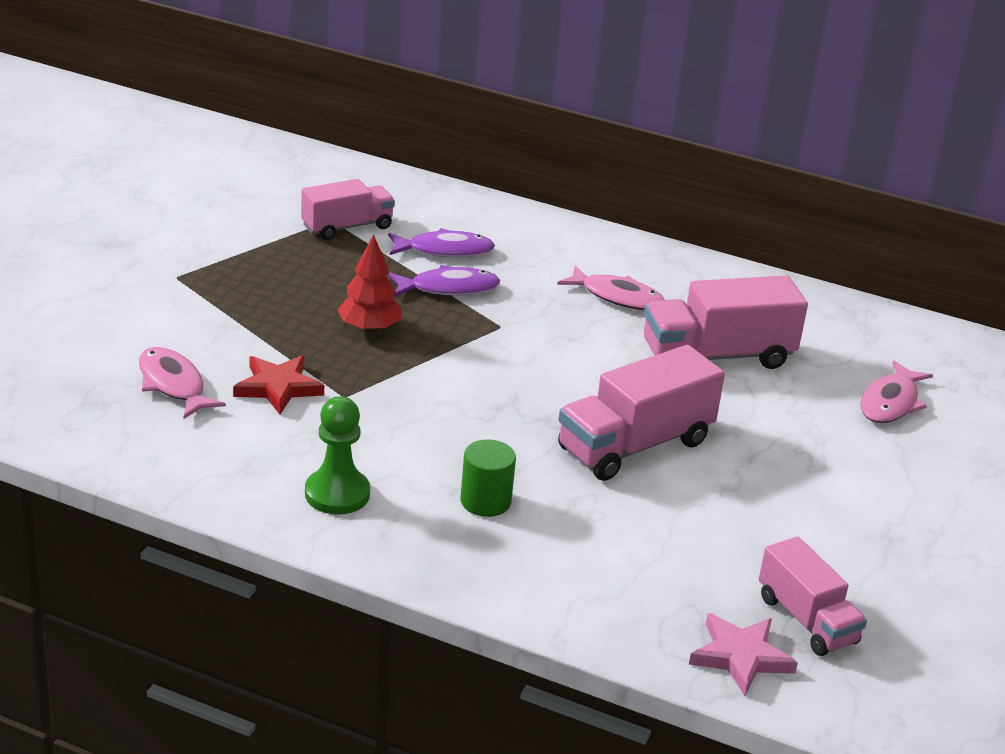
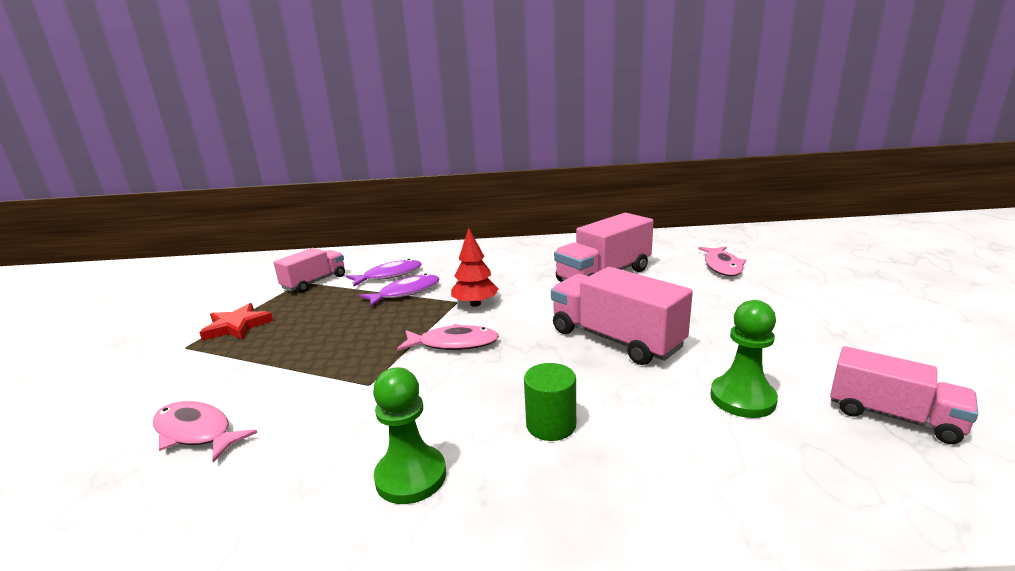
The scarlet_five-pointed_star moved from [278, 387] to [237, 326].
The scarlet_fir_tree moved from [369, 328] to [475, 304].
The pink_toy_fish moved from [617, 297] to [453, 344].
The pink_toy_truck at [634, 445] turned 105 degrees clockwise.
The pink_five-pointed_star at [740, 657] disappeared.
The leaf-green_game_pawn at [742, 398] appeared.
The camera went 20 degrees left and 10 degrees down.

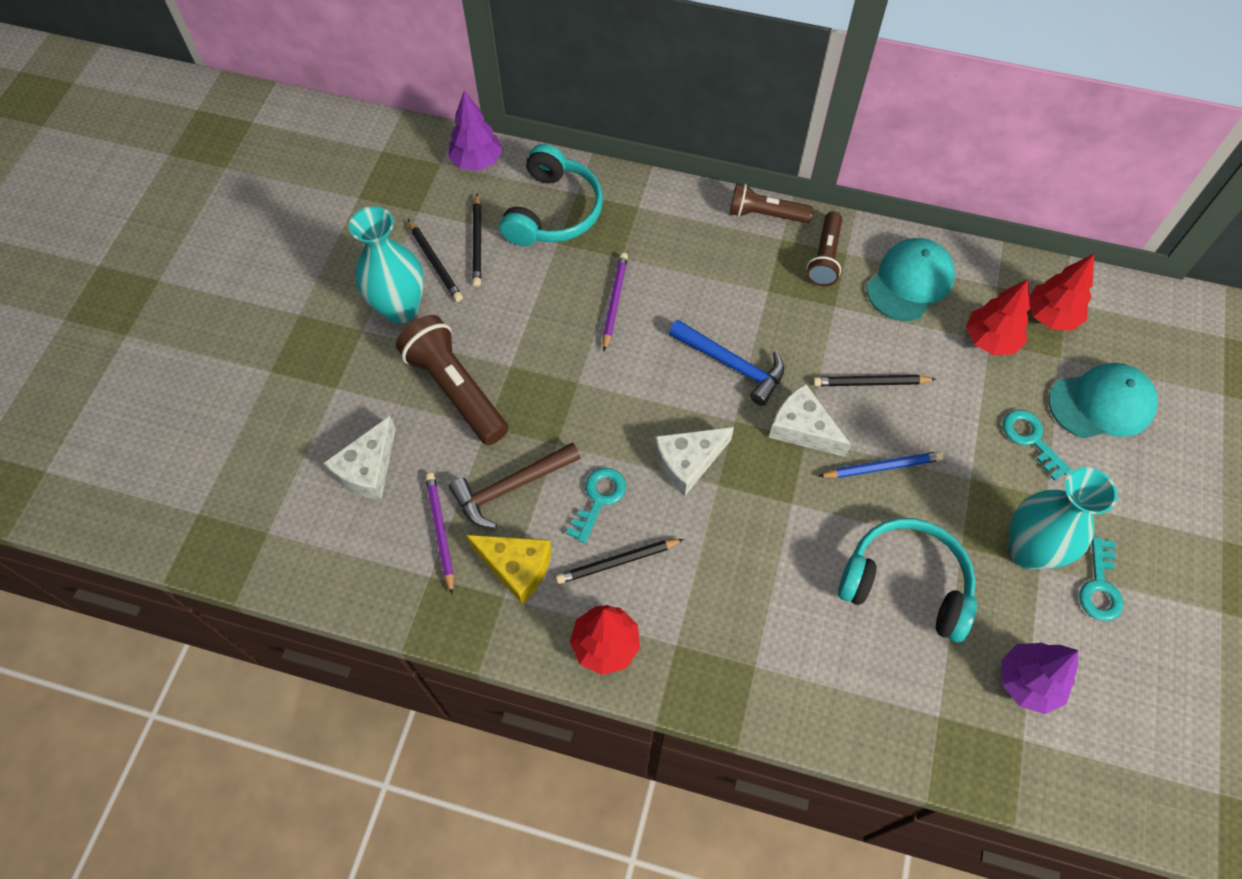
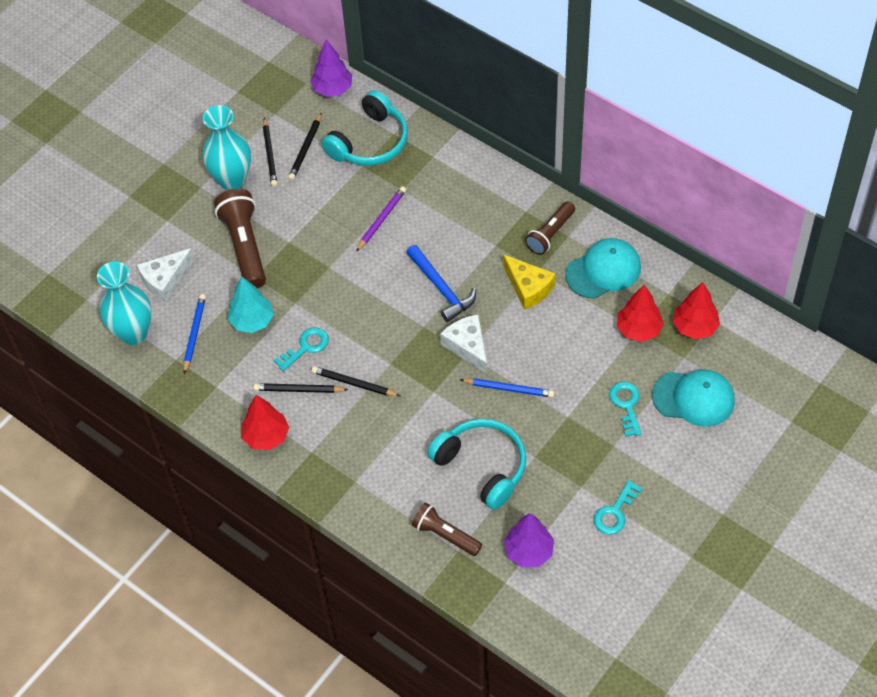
The purple_lead_pencil at [440, 531] became the cobalt_lead_pencil at [194, 334].
The russet_hammer at [511, 487] was replaced by the aqua_fir_tree at [252, 321].
The golden_cheese_wedge moved from [516, 567] to [528, 287].
The pure_white_cheese_wedge at [688, 462] disappeared.
The russet_flashlight moved from [765, 215] to [445, 535].
The black_lead_pencil moved from [870, 383] to [353, 383].
The aqua_flower_vase moved from [1028, 550] to [133, 333].
The camera went 25 degrees right and 5 degrees down.

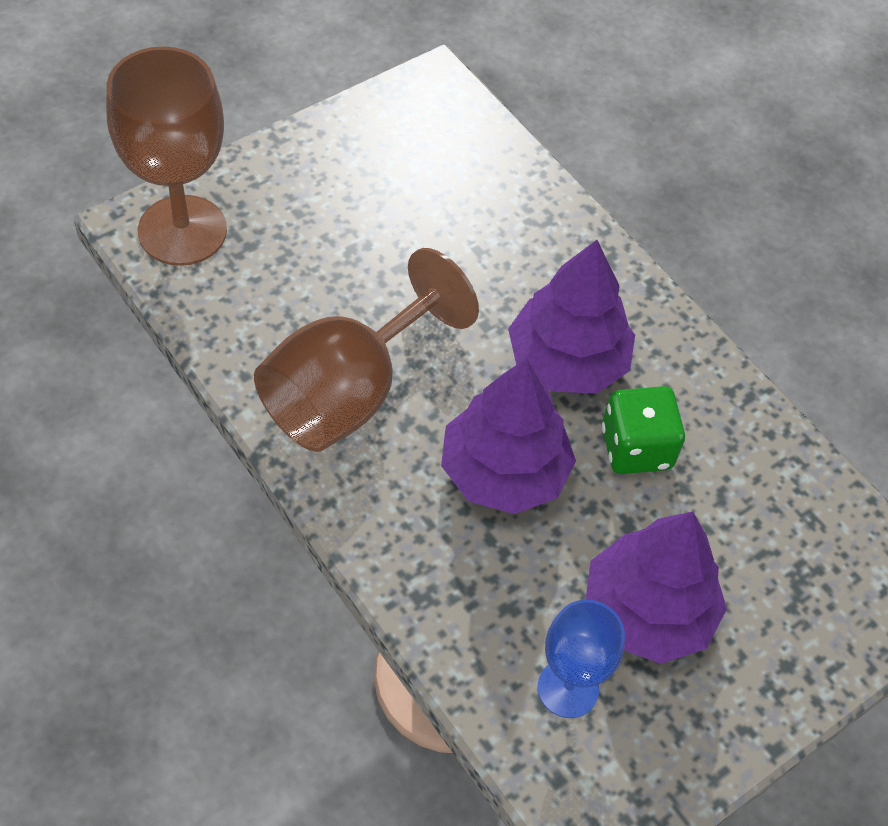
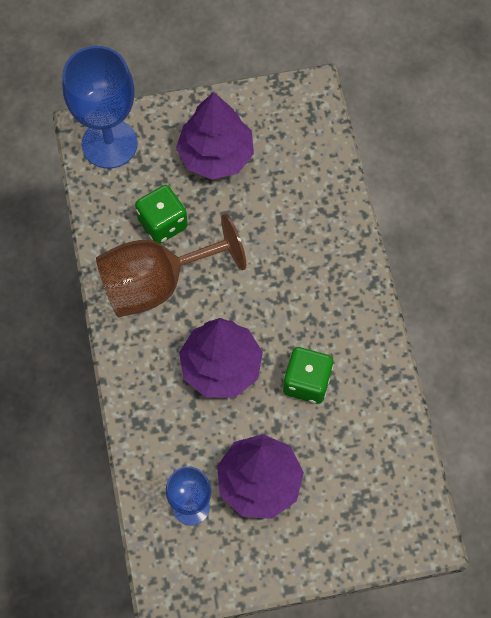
The russet_chalice at [182, 230] became the cobalt_chalice at [109, 144].
The purple_fir_tree moved from [567, 361] to [216, 155].
The leaf-green_die at [163, 223] appeared.
The camera went 30 degrees right and 10 degrees up.

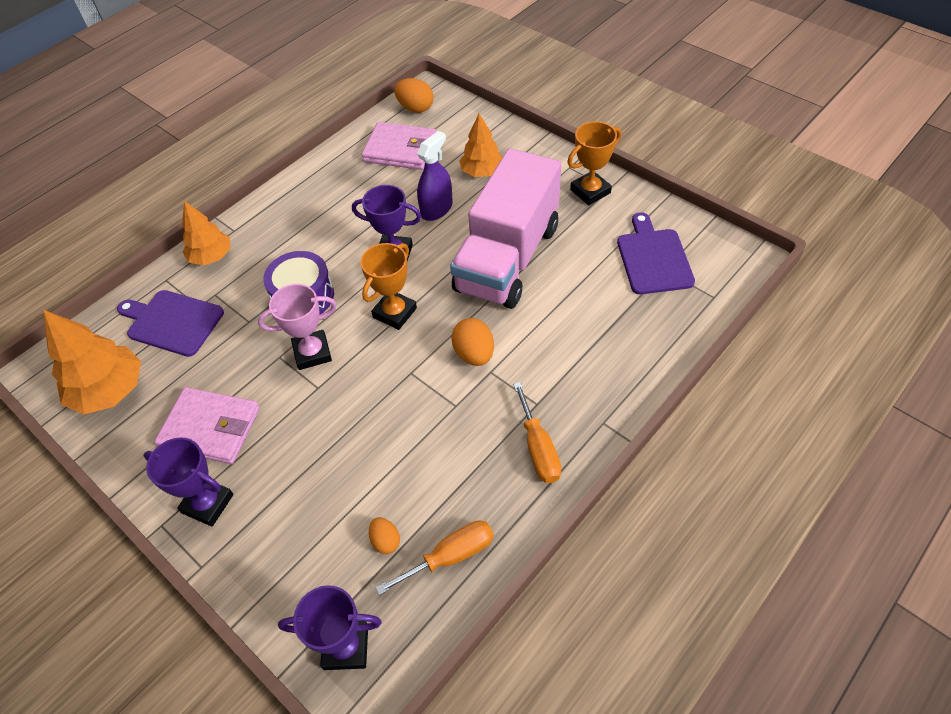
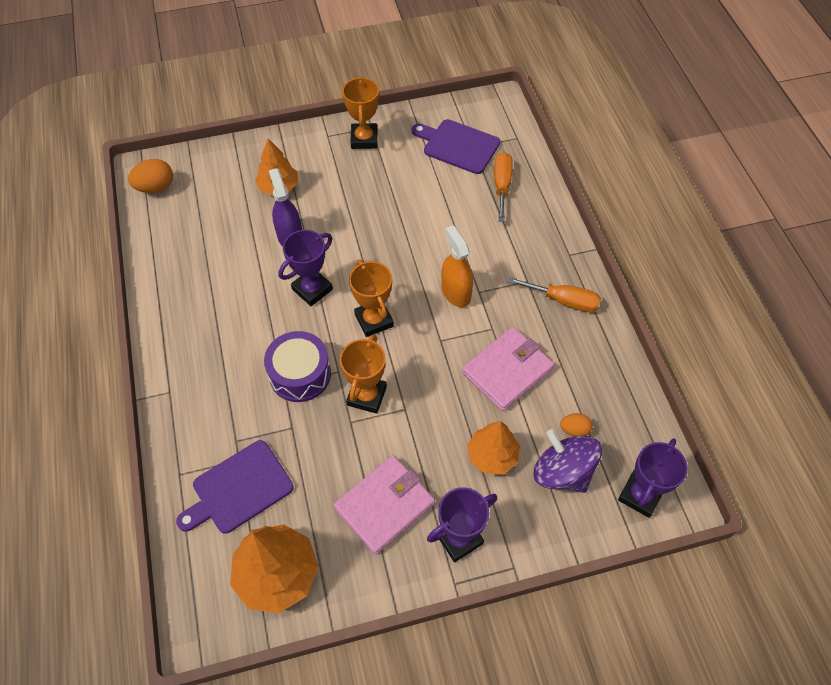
The bright_orange_fir_tree moved from [211, 256] to [492, 455].
The pink_trophy at [312, 353] became the bright_orange_trophy at [367, 396].
The pink_card_wallet moved from [400, 149] to [507, 371].
The bright_orange_flat_screwdriver moved from [450, 556] to [501, 185].
The pink_toy_truck at [507, 258] disappeared.
The bright_orange_egg at [474, 354] was replaced by the bright_orange_sprayer at [456, 292].
The purple_spinning_top at [562, 472] appeared.
The camera went 60 degrees left and 5 degrees up.

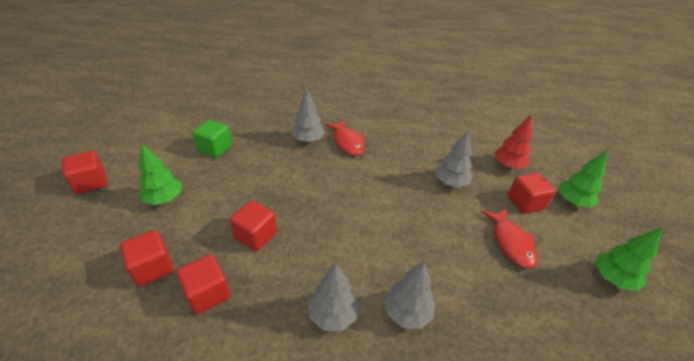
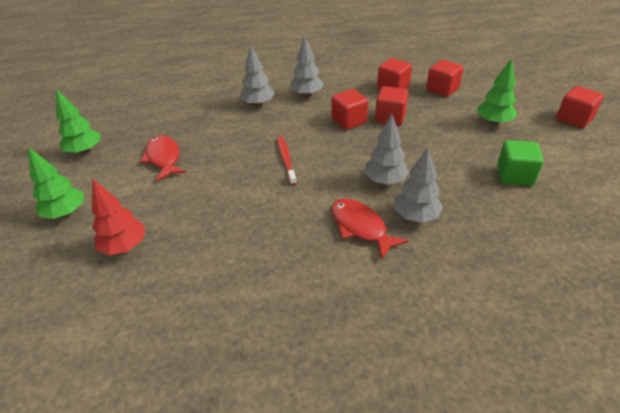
The gray_fir_tree moved from [450, 183] to [385, 181].
The scarlet_cube moved from [525, 203] to [349, 121].
The scarlet_dental_brush at [286, 159] appeared.
The camera went 170 degrees right and 0 degrees up.

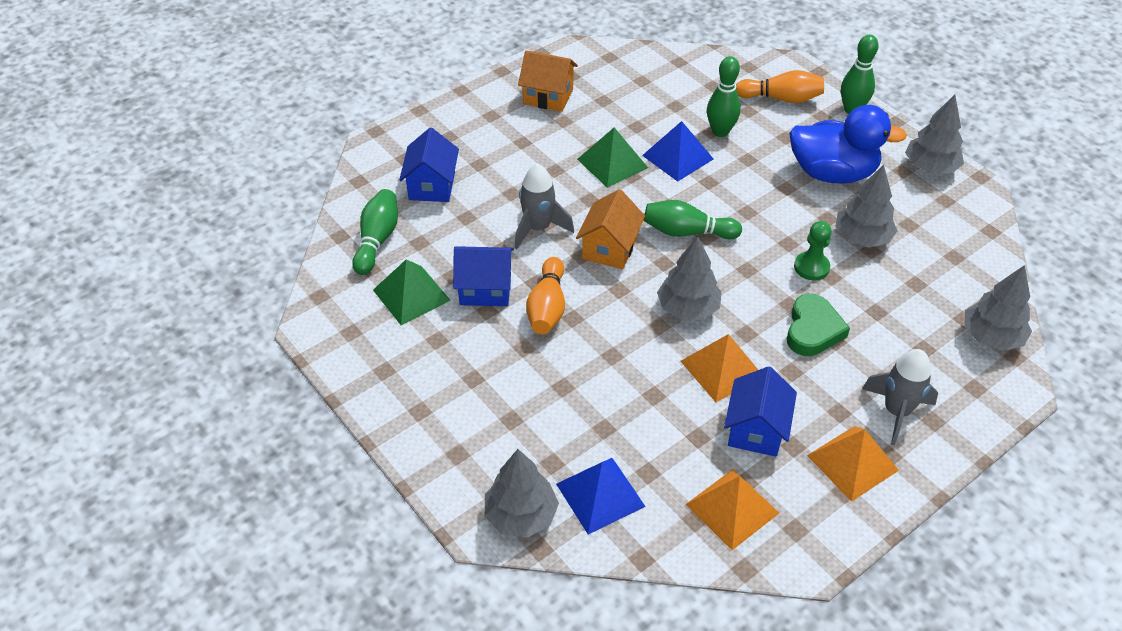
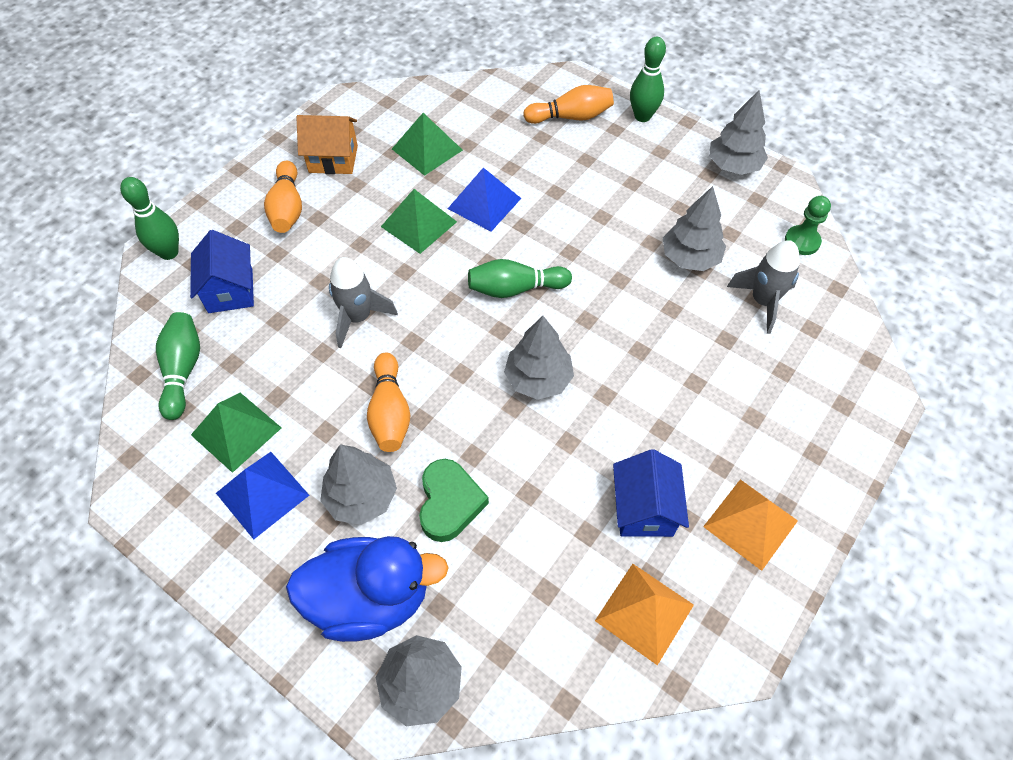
The cobalt_cottage at [485, 289] disappeared.
The cobalt_pyramid_shape moved from [600, 495] to [262, 494].
The bright_orange_cottage at [609, 248] disappeared.
The bright_orange_pyramid_shape at [722, 369] disappeared.
The leaf-green_bowling_pin moved from [720, 131] to [169, 252].
The leaf-green_love_heart moved from [813, 330] to [449, 502].
The cobalt_toy_duck moved from [832, 173] to [370, 598].
The leaf-green_game_pawn moved from [811, 267] to [802, 241].
The gray_rocket moved from [896, 412] to [762, 301].
The gray_fir_tree moved from [991, 337] to [362, 497].
The bright_orange_bowling_pin at [287, 208] appeared.
The leaf-green_pyramid_shape at [427, 149] appeared.
The camera went 15 degrees left and 10 degrees up.

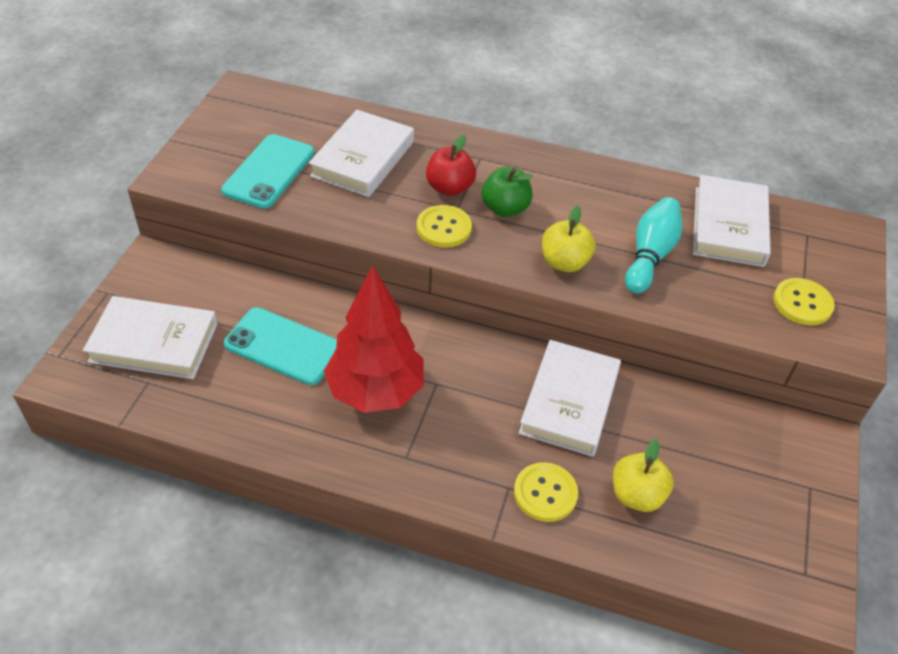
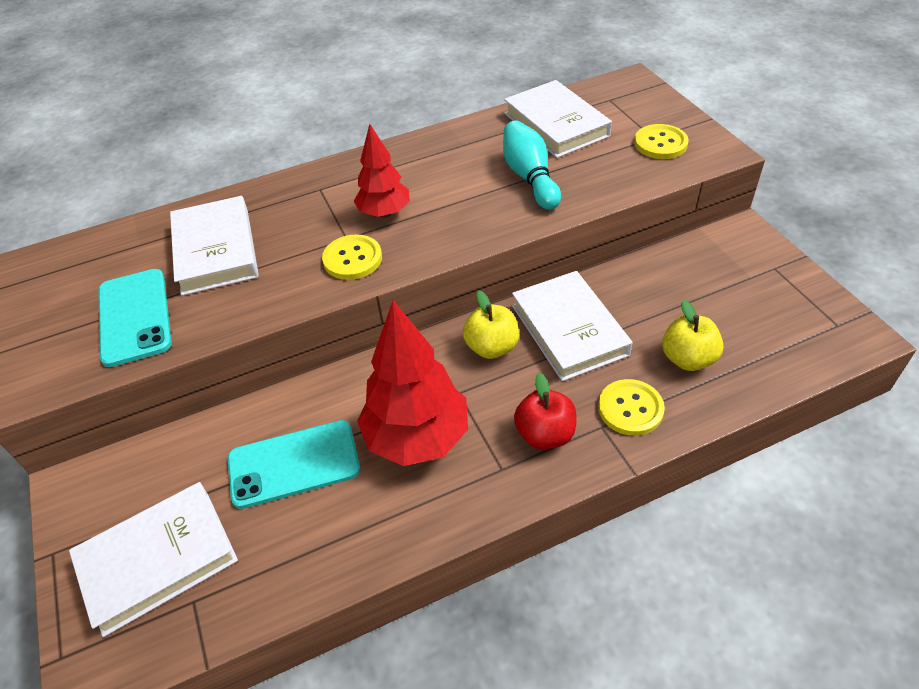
The scarlet_toy_apple moved from [449, 188] to [545, 434].
The leaf-green_toy_apple at [505, 208] was replaced by the scarlet_fir_tree at [384, 213].
The golden_toy_apple moved from [564, 262] to [492, 347].
The camera went 35 degrees left and 0 degrees up.

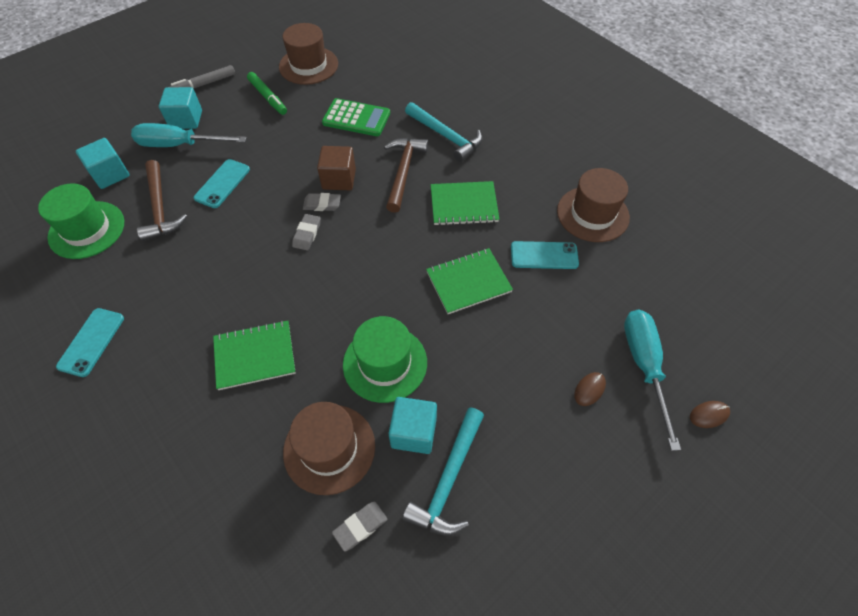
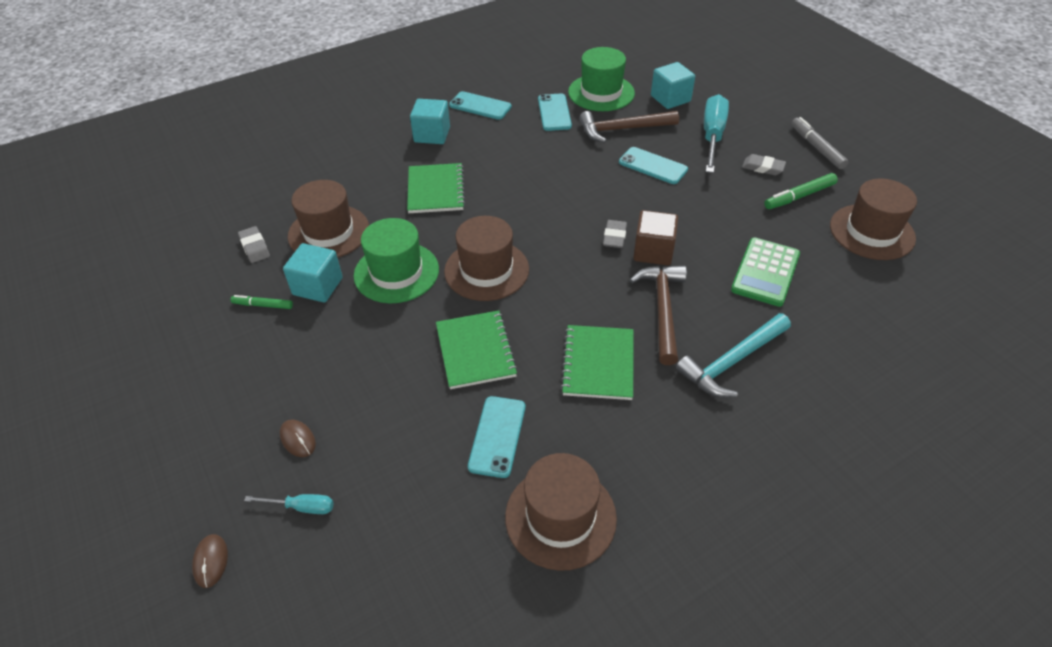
The aqua_cube moved from [186, 120] to [432, 135].
The gray_eraser moved from [307, 234] to [763, 167].
The russet_hammer at [403, 172] turned 105 degrees counterclockwise.
The aqua_hammer at [448, 479] was replaced by the leaf-green_marker_pen at [263, 305].
The aqua_flat_screwdriver at [644, 366] changed to 0.48 times the size.
The russet_tall_hat at [486, 270] appeared.
The aqua_mobile_phone at [554, 112] appeared.
The camera went 100 degrees right and 10 degrees down.

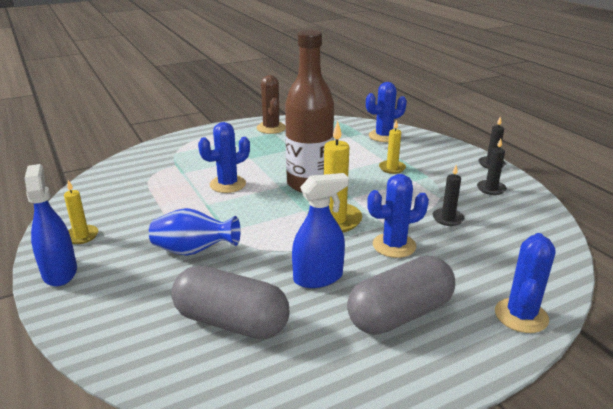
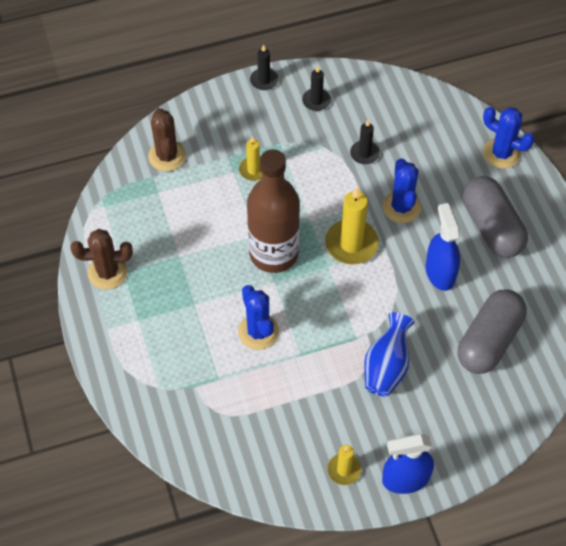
The cobalt_saguaro_cactus at [383, 136] became the russet_saguaro_cactus at [167, 156].
The camera went 80 degrees left and 30 degrees up.

